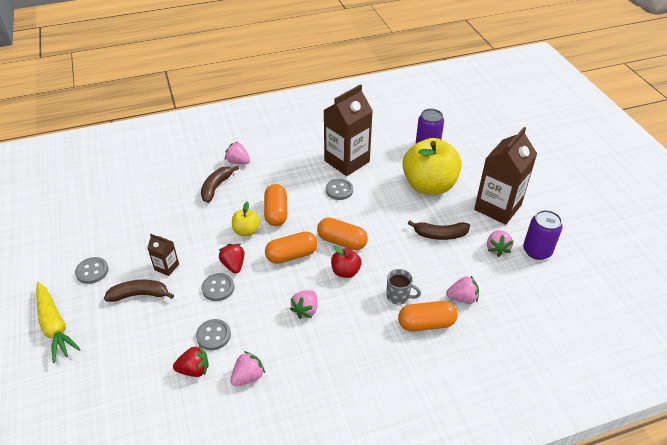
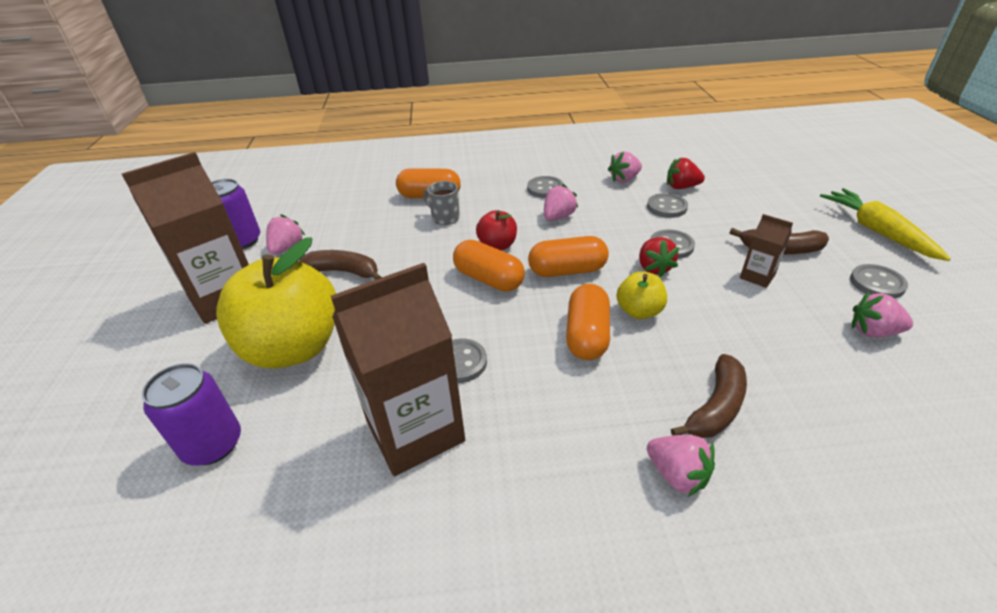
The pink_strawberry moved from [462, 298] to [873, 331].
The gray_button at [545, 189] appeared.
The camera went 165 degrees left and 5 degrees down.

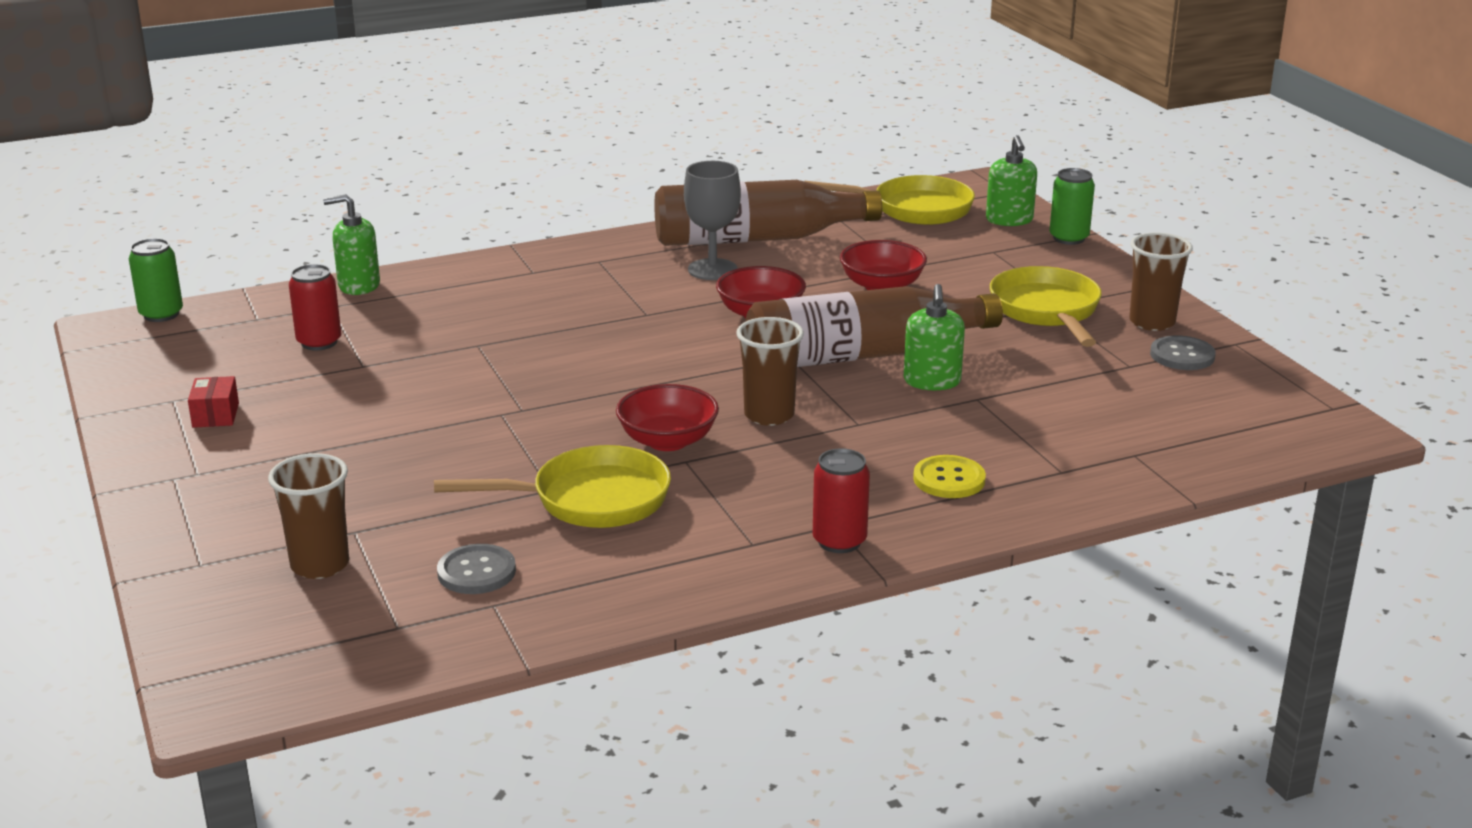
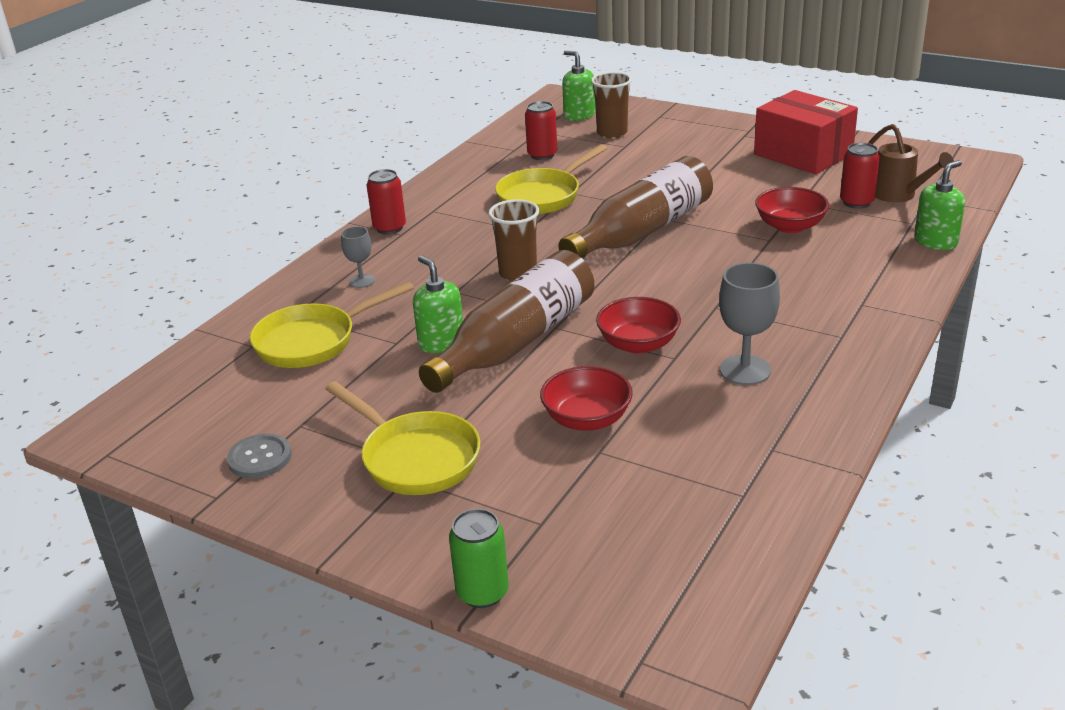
The leaf-green_tin at [161, 314] disappeared.
The scarlet_box at [215, 415] changed to 2.48 times the size.
The gray_button at [476, 572] was replaced by the scarlet_tin at [542, 155].
The scarlet_serving_bowl moved from [668, 441] to [790, 226].
The russet_bottle moved from [756, 239] to [641, 231].
The golden_frying_pan moved from [914, 209] to [313, 341].
The golden_button at [949, 479] was replaced by the gray_chalice at [362, 281].
The leaf-green_soap_dispenser moved from [1009, 220] to [579, 115].
The russet_tumbler at [1152, 322] disappeared.
The russet_watering_can at [898, 195] appeared.
The camera went 145 degrees right and 5 degrees up.

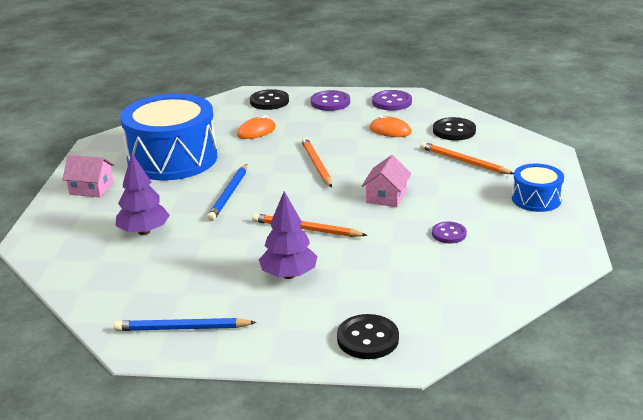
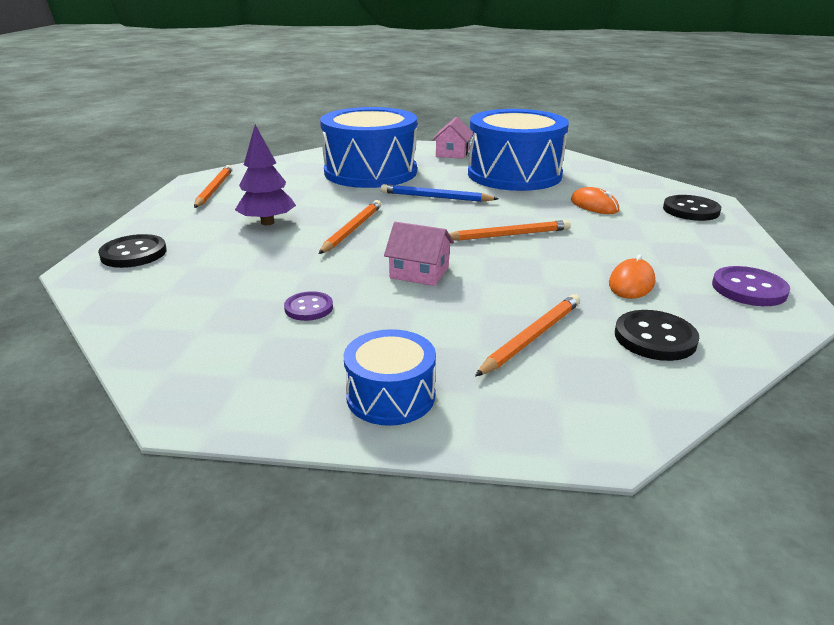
The cobalt_lead_pencil at [182, 328] became the bright_orange_lead_pencil at [214, 189].
The purple_fir_tree at [144, 232] was replaced by the cobalt_toy_drum at [370, 172].
The purple_button at [330, 102] disappeared.
The camera went 90 degrees right and 0 degrees up.

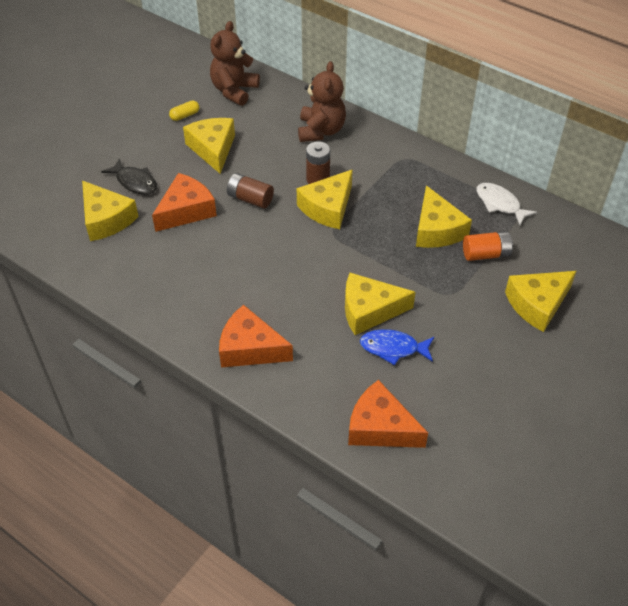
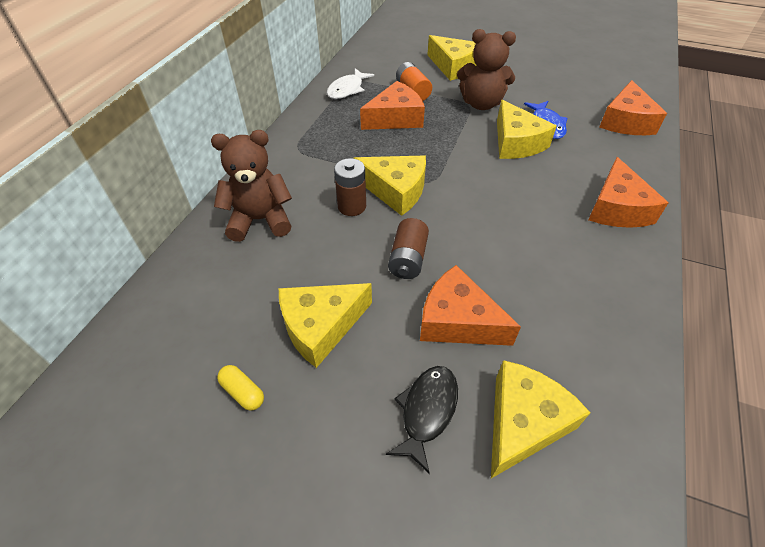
The russet_teddy_bear moved from [234, 91] to [481, 104].
The golden_cheese_wedge at [436, 230] became the bright_orange_cheese_wedge at [395, 118].
The camera went 105 degrees left and 0 degrees up.

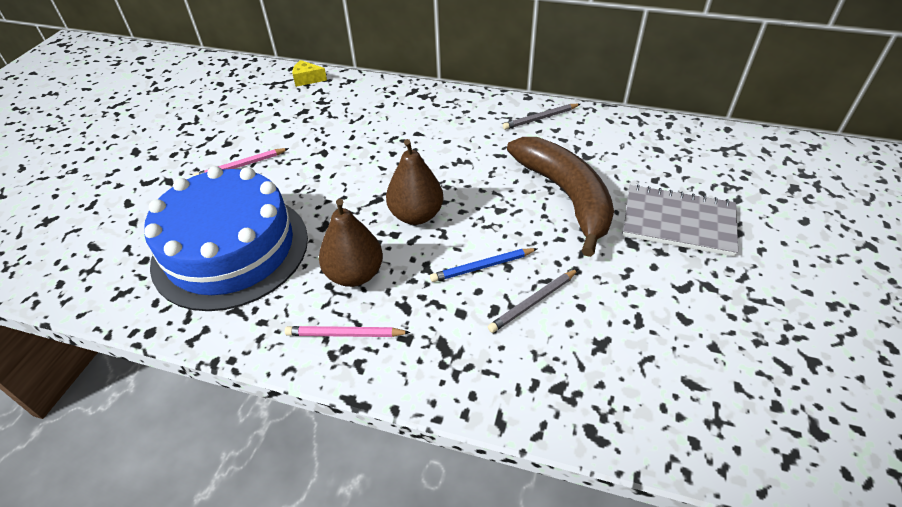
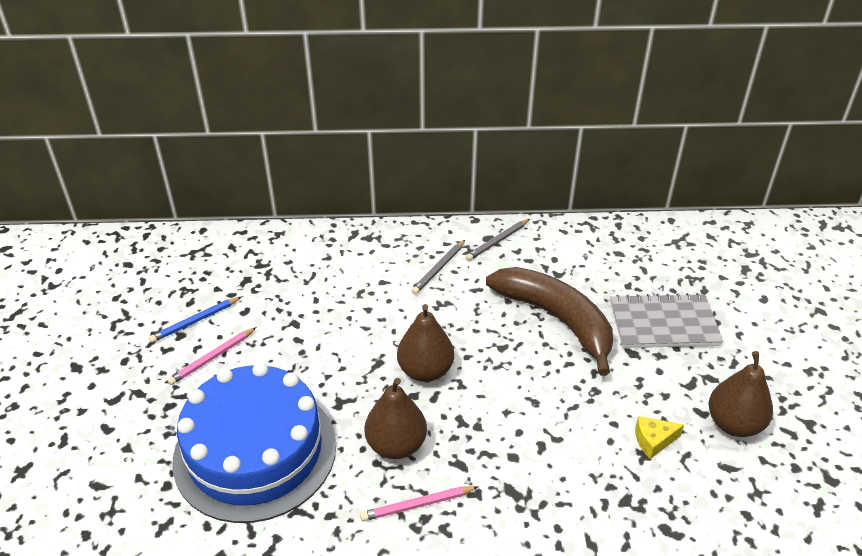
The golden_cheese_wedge moved from [307, 79] to [653, 441].
The cobalt_lead_pencil moved from [482, 267] to [195, 321].
The gray_lead_pencil moved from [533, 302] to [438, 269].
The russet_pear at [734, 424] appeared.
The camera went 20 degrees left and 5 degrees down.

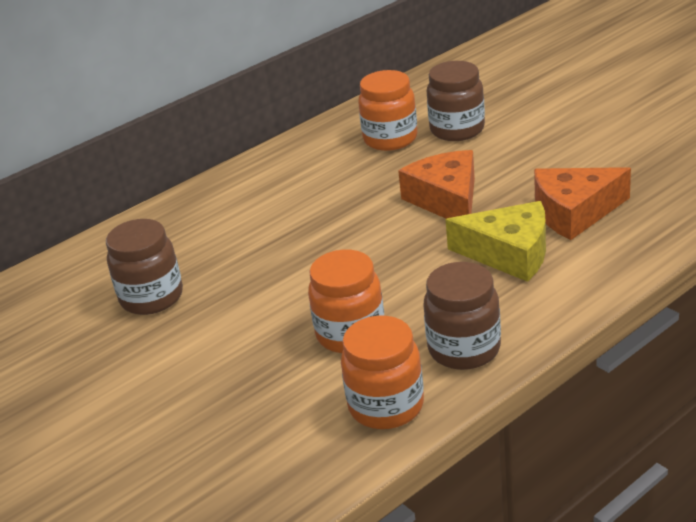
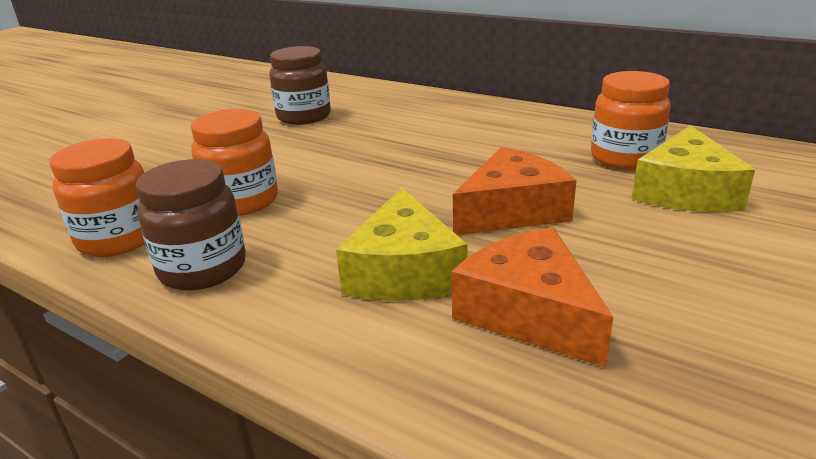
The russet_jam_jar at [457, 130] was replaced by the golden_cheese_wedge at [685, 191].
The camera went 70 degrees right and 5 degrees down.

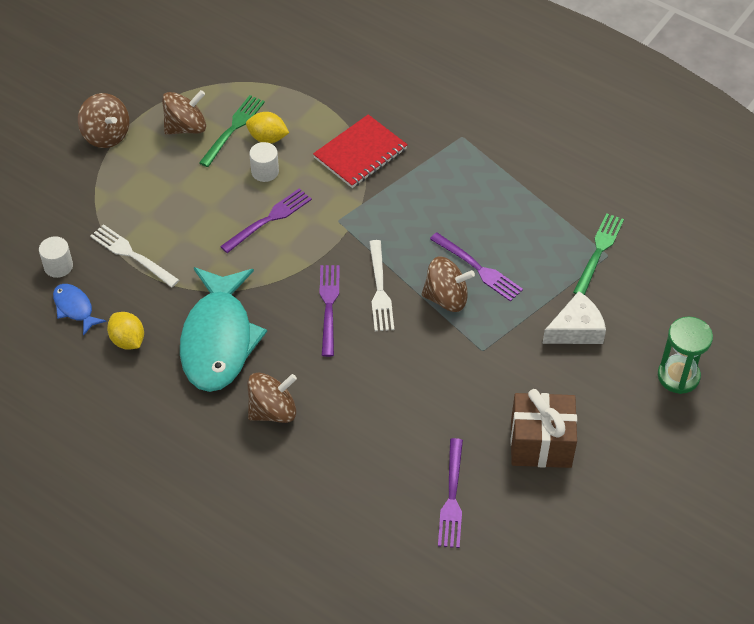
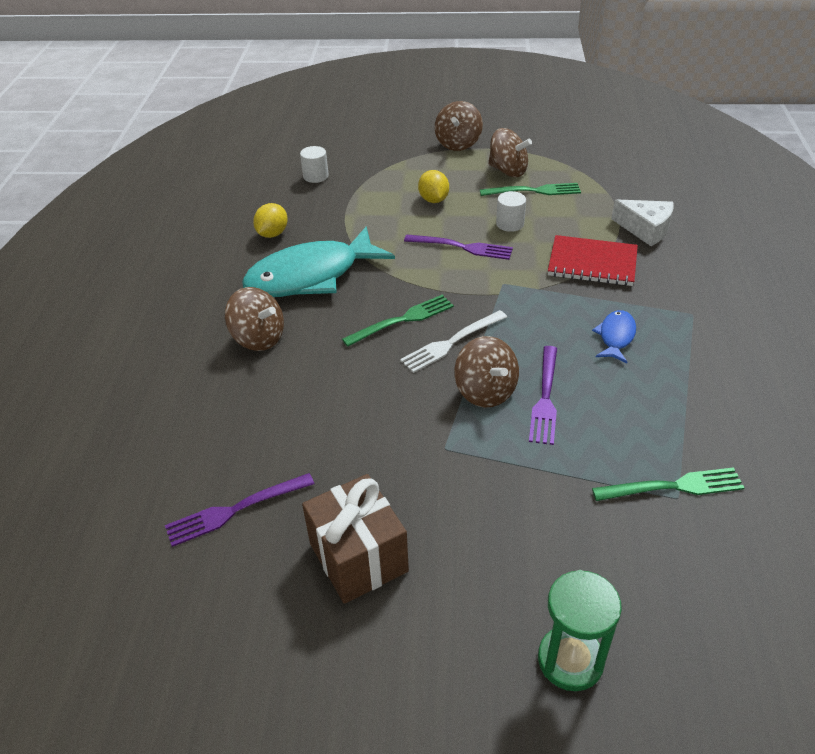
The cobalt_toy_fish moved from [75, 308] to [615, 337].
The pure_white_dinner_fork at [131, 255] disappeared.
The golden_lemon moved from [267, 138] to [433, 200].
The purple_dinner_fork at [329, 306] became the leaf-green_dinner_fork at [403, 320].
The pure_white_cheese_wedge moved from [576, 329] to [645, 229].
The camera went 60 degrees right and 10 degrees down.

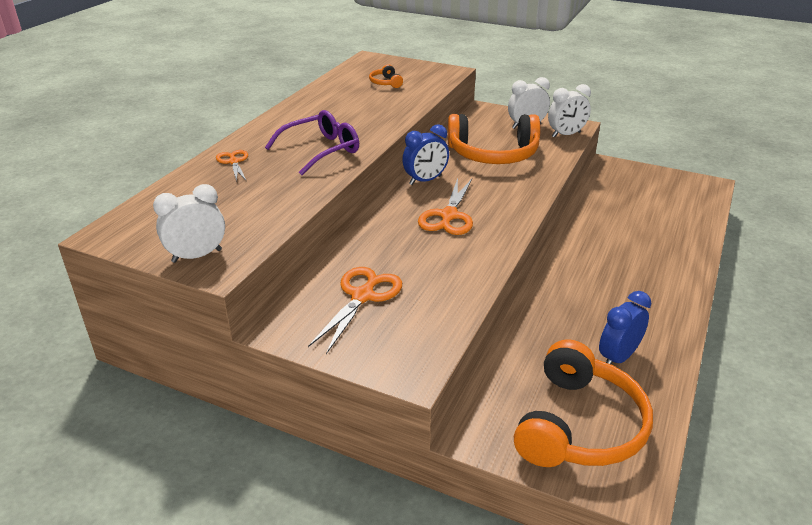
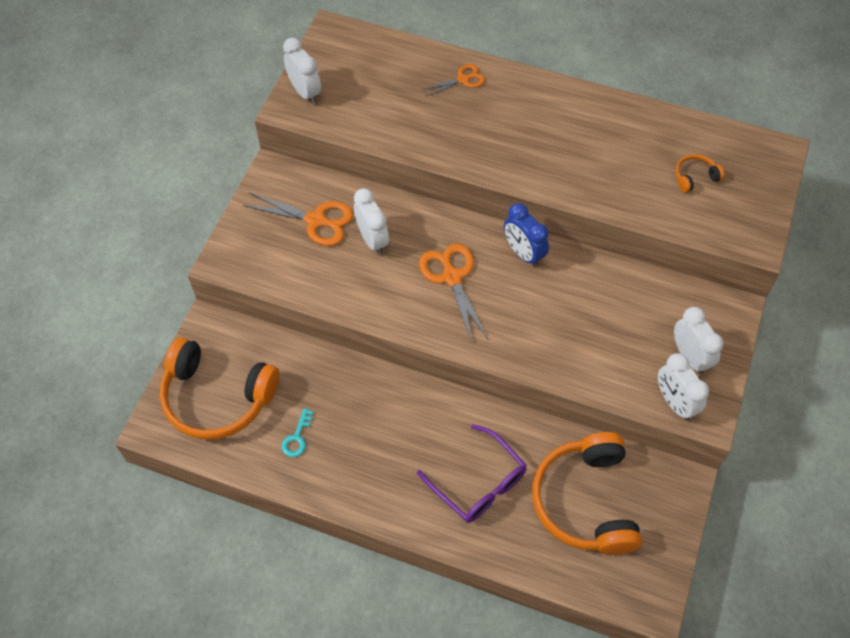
The purple_eyeglasses moved from [322, 150] to [479, 484].
The bright_orange_scissors at [449, 216] turned 60 degrees clockwise.
The bright_orange_over-ear_headphones moved from [493, 154] to [585, 501].
The cobalt_bedside_clock at [618, 357] was replaced by the aqua_latchkey at [297, 437].
The pure_white_bedside_clock at [372, 240] appeared.
The camera went 85 degrees right and 25 degrees up.

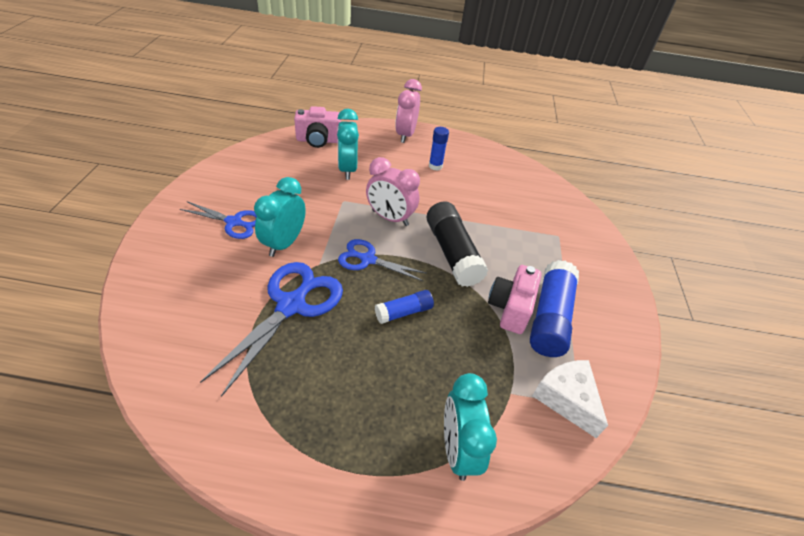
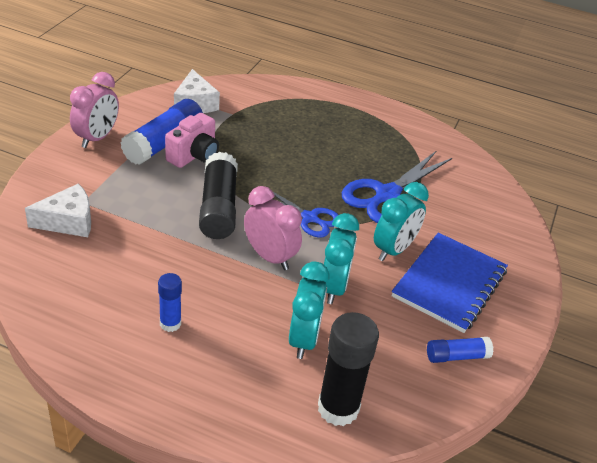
The cobalt_scissors at [234, 222] was replaced by the cobalt_notebook at [449, 284].
The pink_compact_camera at [318, 140] was replaced by the black_stick_of_glue at [338, 408].
The cobalt_stick_of_glue moved from [404, 312] to [456, 356].
The pink_bedside_clock moved from [405, 135] to [97, 138].
The aqua_bedside_clock moved from [458, 449] to [333, 287].
The pure_white_cheese_wedge at [68, 221] appeared.
The camera went 165 degrees left and 5 degrees down.

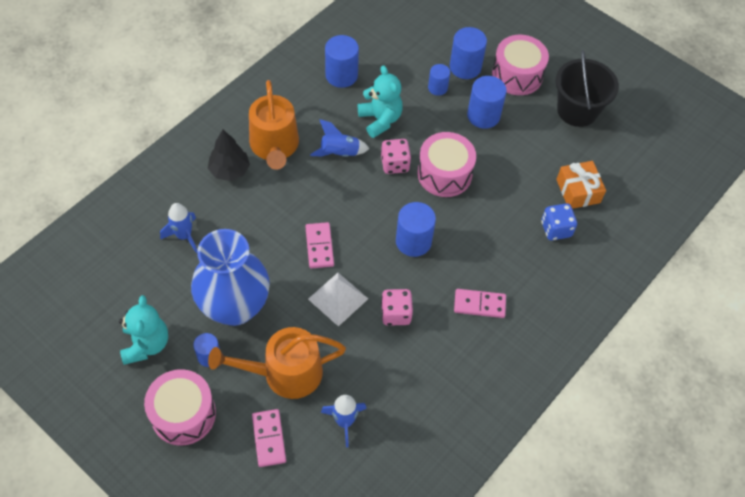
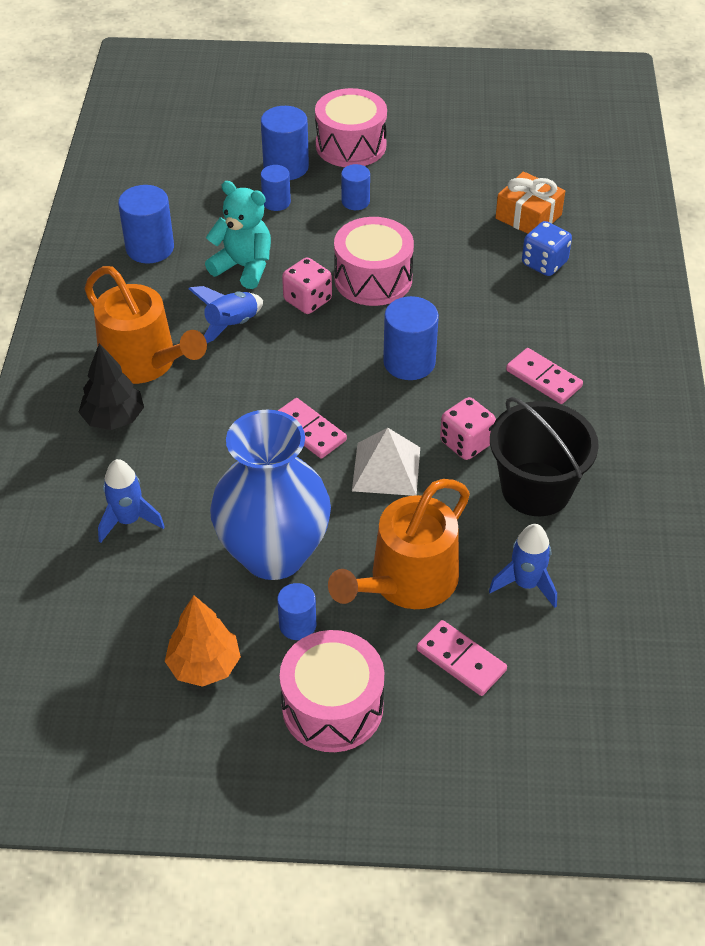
The aqua_teddy_bear at [146, 344] was replaced by the bright_orange_fir_tree at [204, 665].
The pink_domino_piece at [479, 304] turned 75 degrees clockwise.
The cobalt_cylinder at [483, 115] changed to 0.61 times the size.
The black_bucket moved from [577, 110] to [536, 489].
The camera went 35 degrees left and 10 degrees down.

